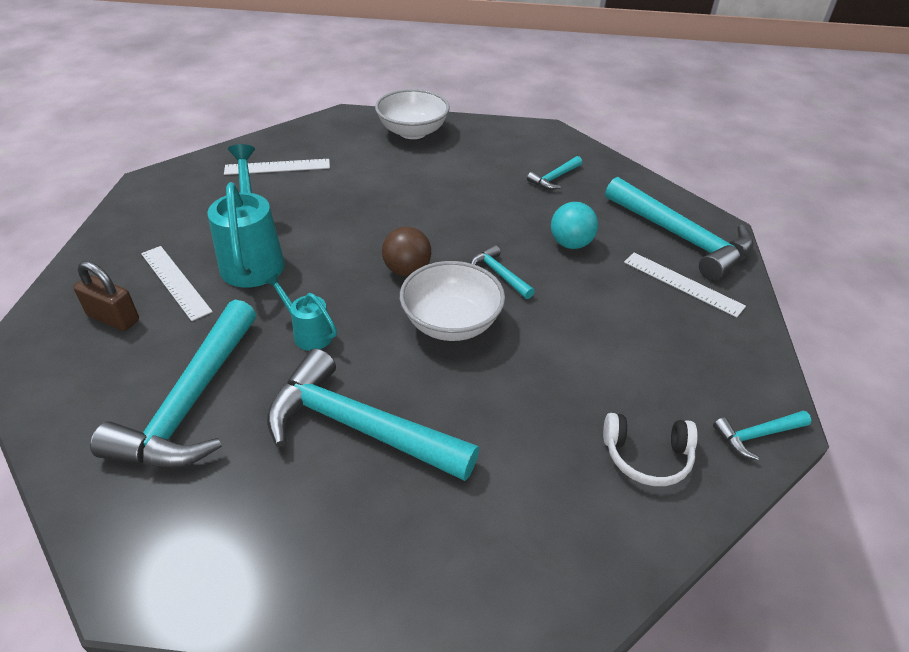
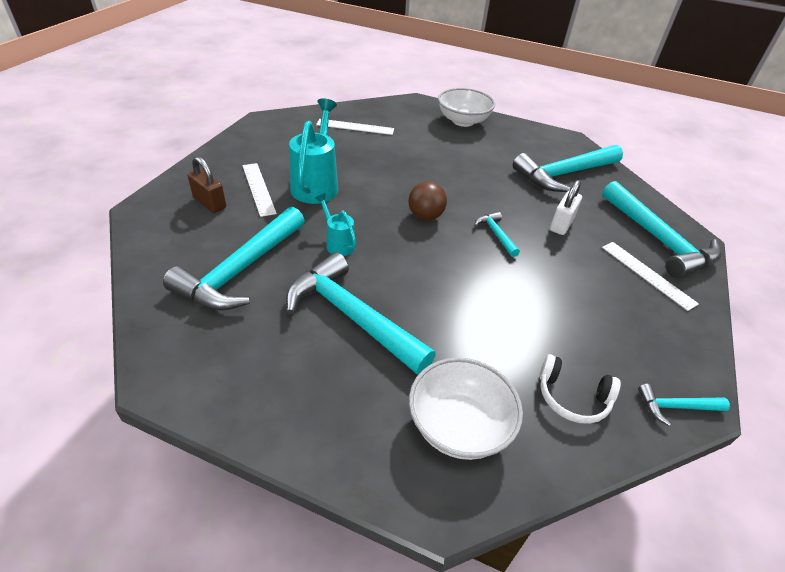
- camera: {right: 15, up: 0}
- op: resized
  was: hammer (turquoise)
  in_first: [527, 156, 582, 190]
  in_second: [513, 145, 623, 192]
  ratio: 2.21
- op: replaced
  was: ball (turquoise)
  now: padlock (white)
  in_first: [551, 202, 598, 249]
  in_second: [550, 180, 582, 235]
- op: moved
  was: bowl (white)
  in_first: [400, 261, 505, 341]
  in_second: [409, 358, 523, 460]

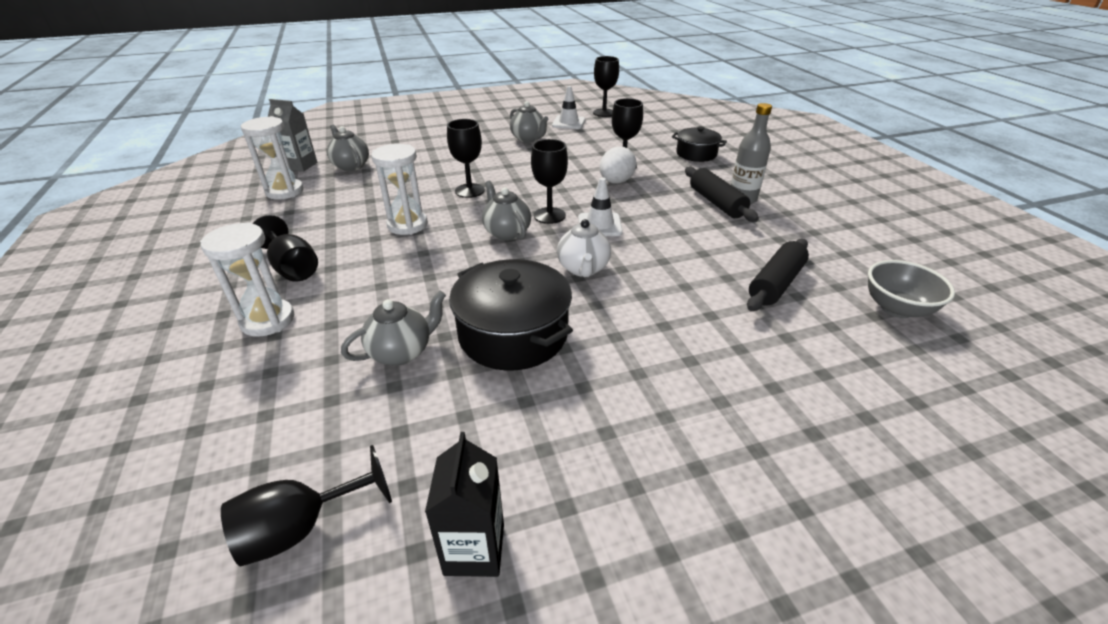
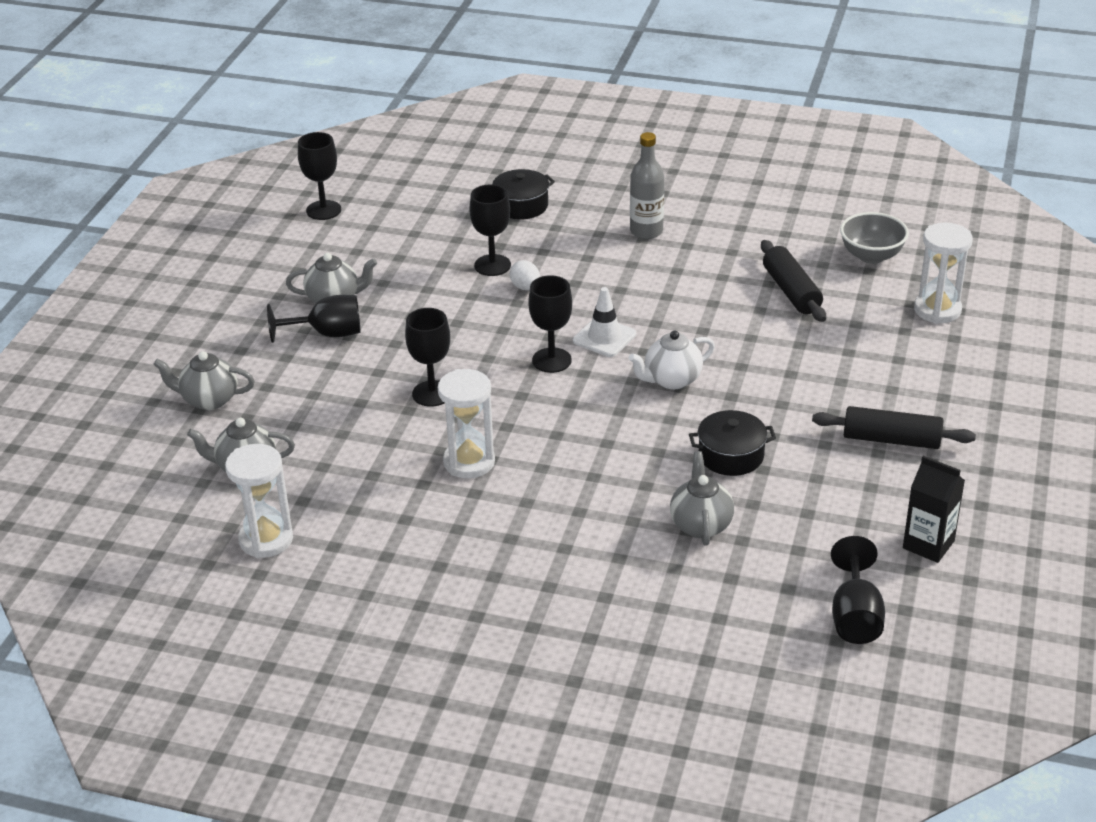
- camera: {right: -55, up: 0}
- op: removed
  was: traffic cone (white)
  in_first: [552, 86, 585, 129]
- op: removed
  was: carton (grey)
  in_first: [268, 99, 317, 172]
- op: resized
  was: egg (white)
  in_first: [600, 147, 637, 184]
  in_second: [510, 260, 540, 290]
  ratio: 0.63
- op: moved
  was: rolling pin (black)
  in_first: [685, 167, 759, 222]
  in_second: [812, 406, 976, 449]
- op: moved
  was: teapot (grey)
  in_first: [482, 181, 531, 241]
  in_second: [153, 351, 255, 410]
- op: moved
  was: goblet (black)
  in_first: [253, 215, 318, 282]
  in_second: [267, 295, 361, 343]
- op: turned
  was: teapot (white)
  in_first: [557, 219, 611, 277]
  in_second: [629, 331, 715, 389]
  clockwise: 120
- op: moved
  was: hourglass (white)
  in_first: [200, 222, 294, 337]
  in_second: [914, 223, 973, 324]
- op: resized
  was: pot (black)
  in_first: [449, 259, 573, 371]
  in_second: [689, 410, 776, 476]
  ratio: 0.61

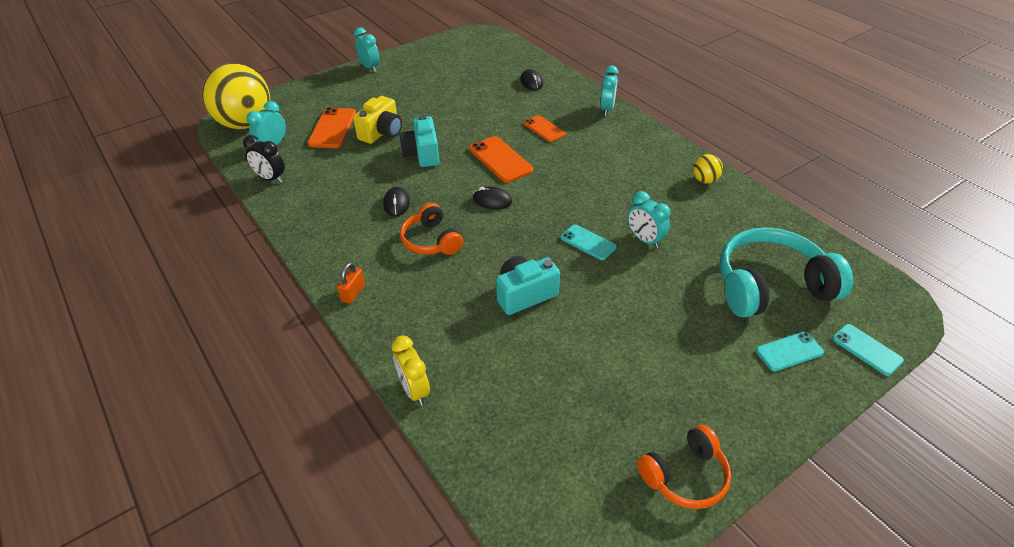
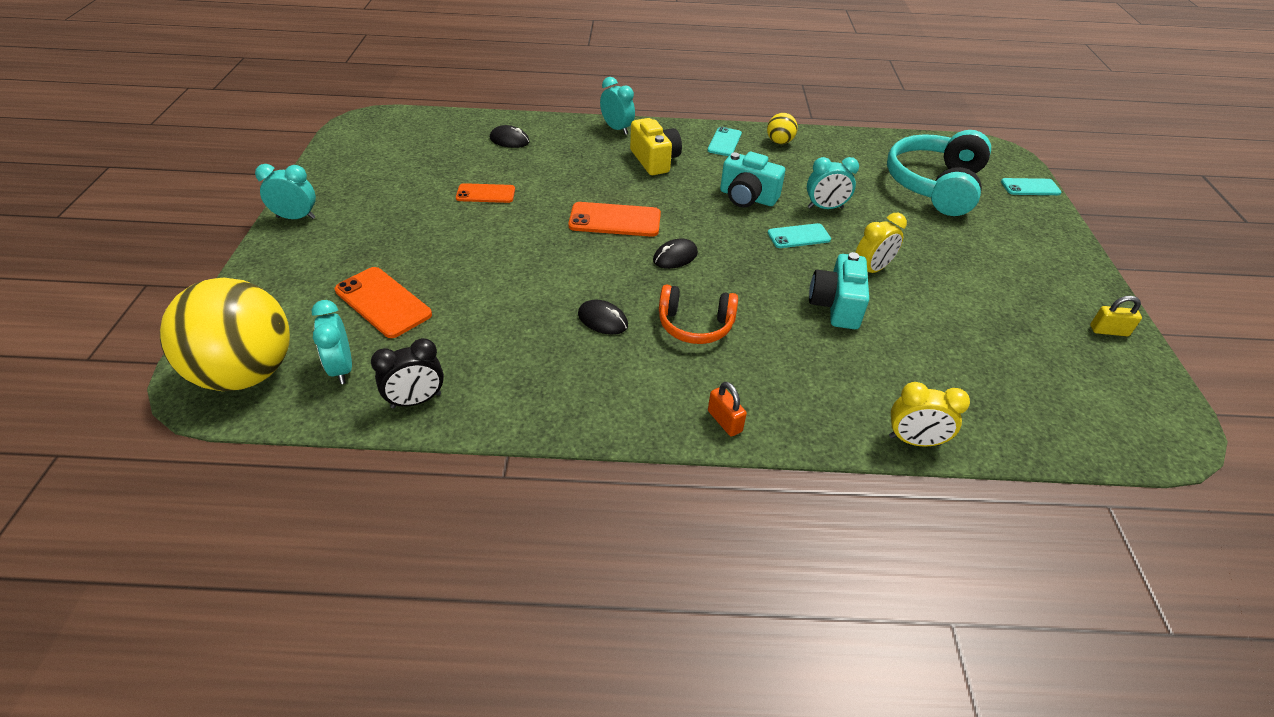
- camera: {right: -55, up: 0}
- op: moved
  was: camera (yellow)
  in_first: [353, 96, 402, 144]
  in_second: [630, 118, 682, 175]
- op: moved
  was: camera (turquoise)
  in_first: [399, 115, 439, 167]
  in_second: [720, 152, 785, 208]
- op: moved
  was: phone (orange)
  in_first: [524, 115, 566, 142]
  in_second: [456, 183, 515, 203]
- op: moved
  was: phone (turquoise)
  in_first: [756, 332, 824, 372]
  in_second: [708, 127, 742, 156]
- op: replaced
  was: headphones (orange)
  now: padlock (yellow)
  in_first: [637, 425, 731, 509]
  in_second: [1090, 296, 1142, 336]
- op: added
  now: clock (yellow)
  in_second: [855, 213, 907, 273]

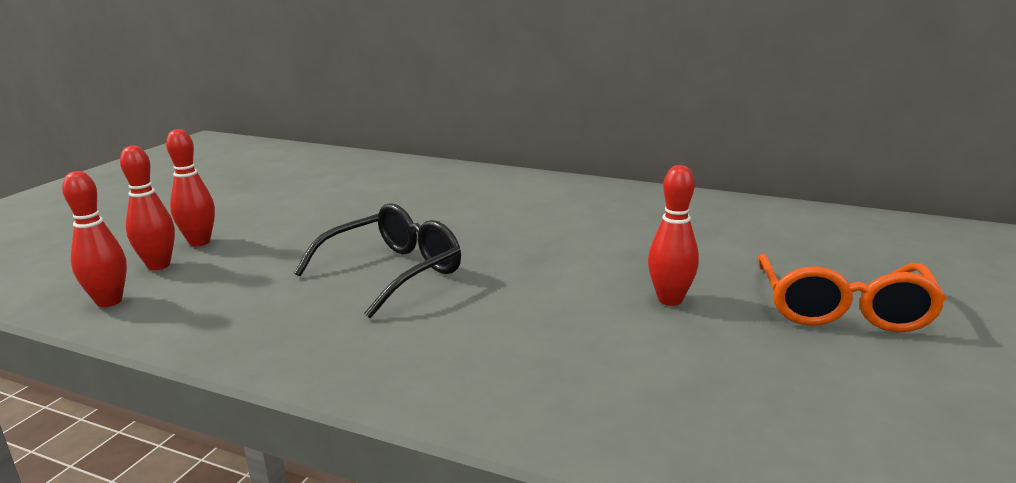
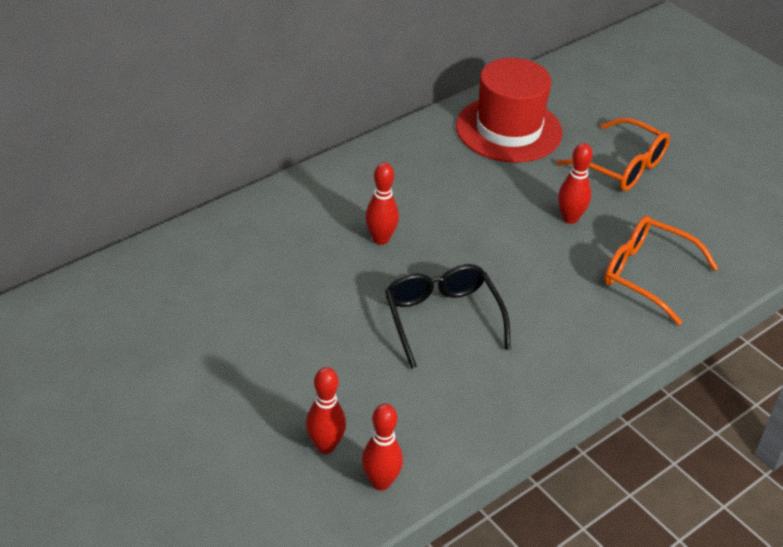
- camera: {right: -65, up: 20}
- op: moved
  was: bowling pin (red)
  in_first: [166, 129, 215, 247]
  in_second: [365, 162, 399, 245]
- op: added
  now: hat (red)
  in_second: [456, 58, 562, 163]
- op: added
  now: glasses (orange)
  in_second: [604, 216, 718, 325]

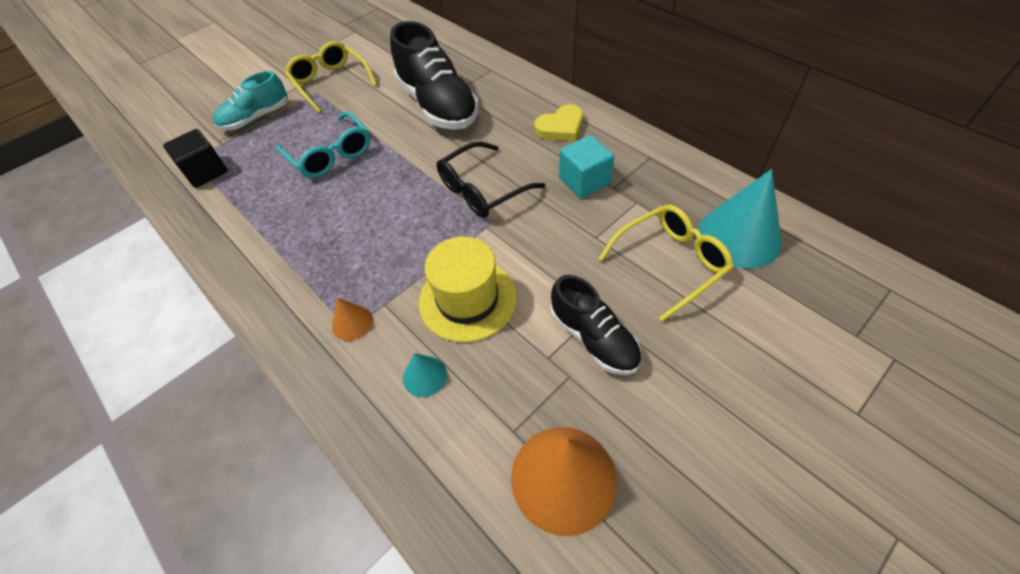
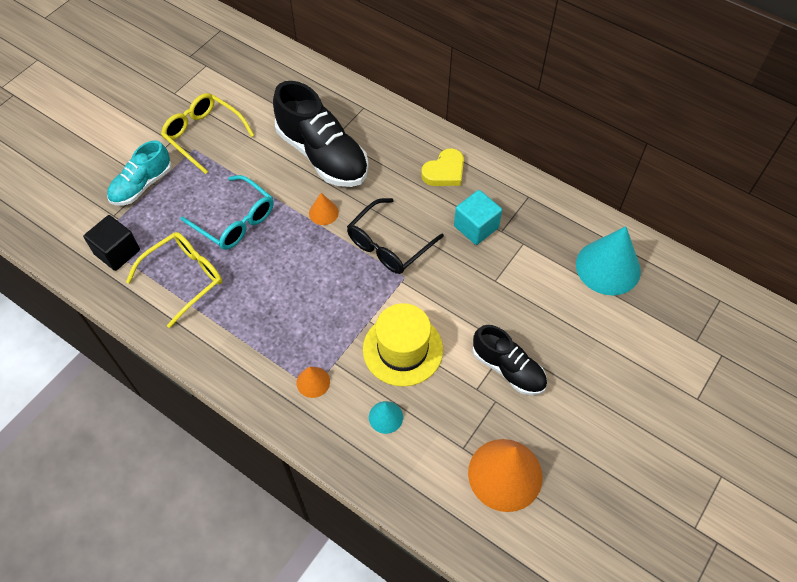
- camera: {right: -15, up: 5}
- op: moved
  was: glasses (yellow)
  in_first: [598, 205, 734, 322]
  in_second: [126, 232, 222, 328]
- op: added
  now: cone (orange)
  in_second: [309, 193, 339, 225]

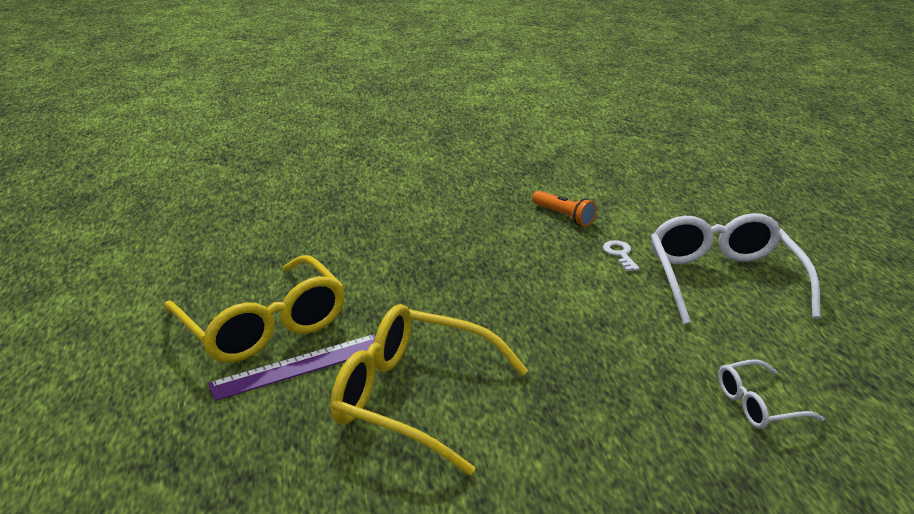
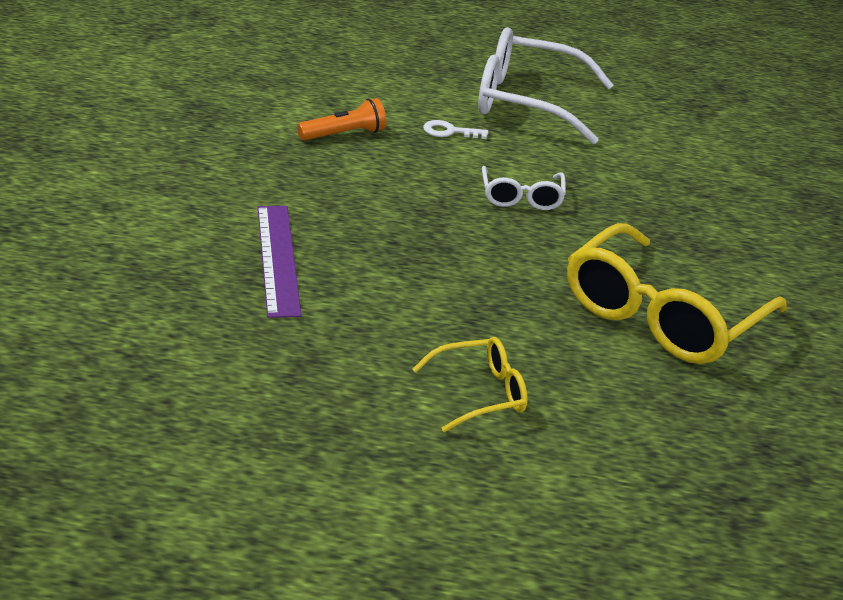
- camera: {right: -75, up: 5}
- op: resized
  was: glasses (yellow)
  in_first: [164, 255, 345, 363]
  in_second: [412, 337, 528, 432]
  ratio: 0.5
- op: moved
  was: ruler (purple)
  in_first: [208, 334, 376, 401]
  in_second: [258, 206, 302, 318]
- op: moved
  was: glasses (white)
  in_first: [718, 359, 825, 429]
  in_second: [482, 166, 566, 210]

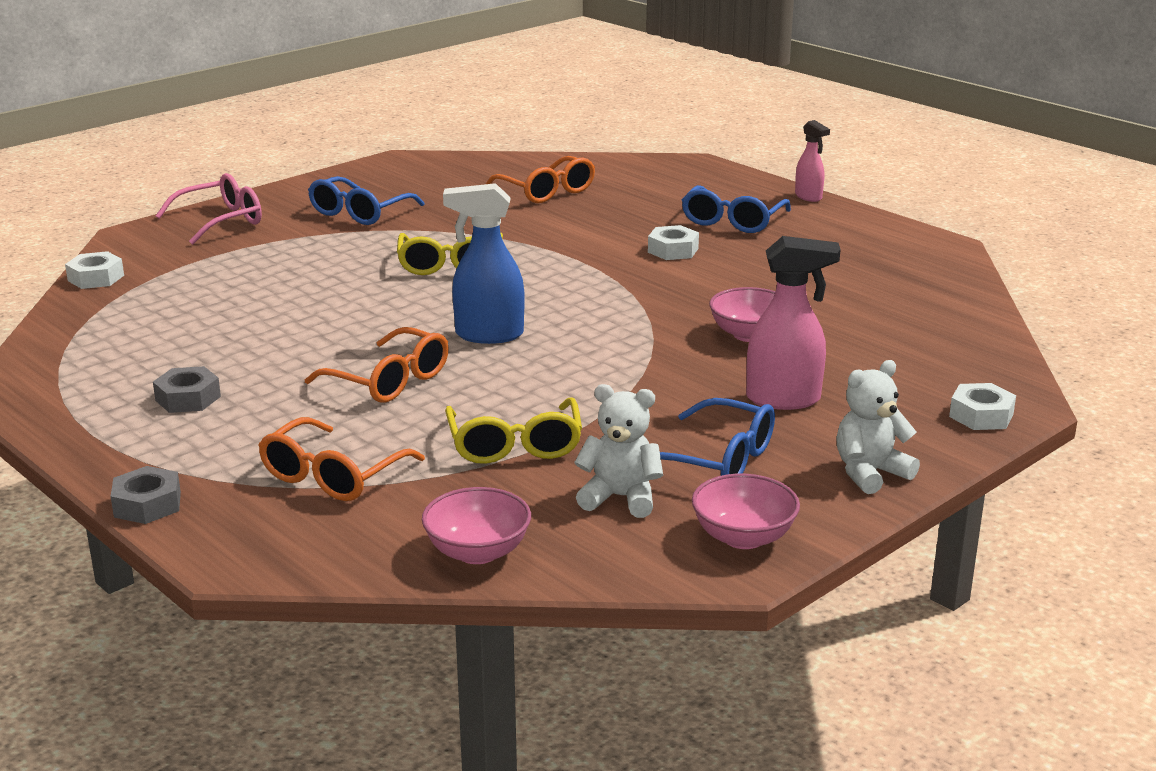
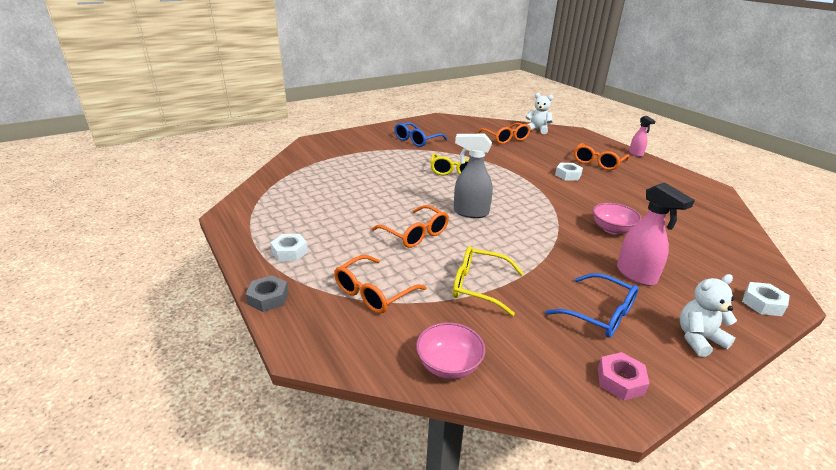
- camera: {right: 10, up: 5}
- op: removed
  was: glasses (pink)
  in_first: [156, 173, 262, 245]
- op: recoloured
  was: spray bottle (blue)
  now: spray bottle (grey)
  in_first: [443, 183, 524, 344]
  in_second: [454, 134, 493, 218]
- op: recoloured
  was: glasses (blue)
  now: glasses (orange)
  in_first: [682, 185, 791, 233]
  in_second: [574, 143, 629, 170]
- op: turned
  was: spray bottle (pink)
  in_first: [746, 236, 841, 410]
  in_second: [617, 182, 695, 286]
  clockwise: 45
- op: moved
  was: nut (white)
  in_first: [65, 251, 124, 289]
  in_second: [270, 234, 308, 261]
- op: removed
  was: nut (grey)
  in_first: [153, 366, 221, 413]
- op: moved
  was: teddy bear (white)
  in_first: [574, 384, 663, 518]
  in_second: [526, 93, 553, 134]
- op: turned
  was: glasses (yellow)
  in_first: [445, 398, 582, 464]
  in_second: [453, 246, 524, 316]
  clockwise: 105
- op: replaced
  was: bowl (pink)
  now: nut (pink)
  in_first: [692, 474, 800, 549]
  in_second: [598, 352, 650, 401]

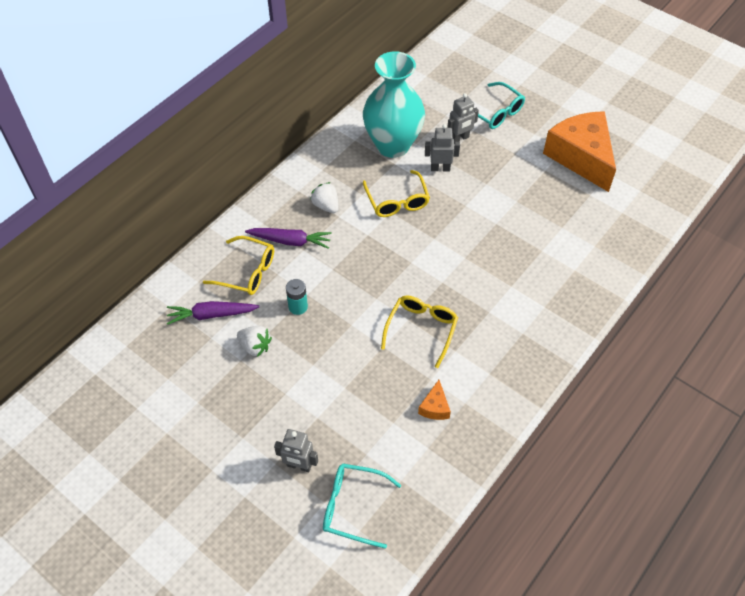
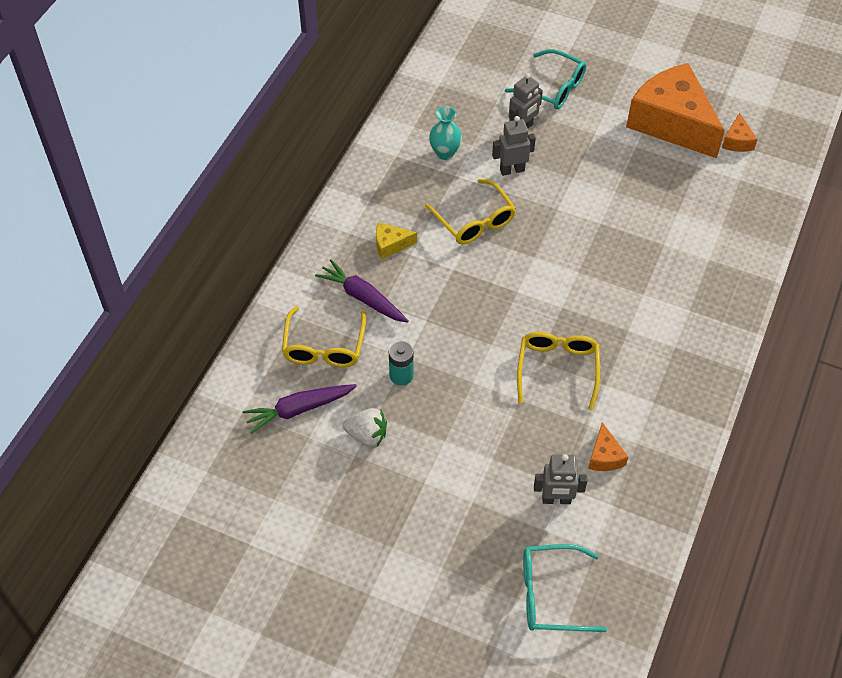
- camera: {right: -15, up: 0}
- op: resized
  was: vase (turquoise)
  in_first: [363, 51, 425, 158]
  in_second: [429, 106, 462, 160]
  ratio: 0.43
- op: replaced
  was: strawberry (white)
  now: cheese (yellow)
  in_first: [310, 182, 338, 213]
  in_second: [376, 222, 417, 259]
- op: turned
  was: carrot (purple)
  in_first: [245, 228, 332, 249]
  in_second: [315, 259, 408, 323]
  clockwise: -135
- op: turned
  was: glasses (yellow)
  in_first: [203, 236, 274, 295]
  in_second: [282, 306, 366, 367]
  clockwise: 90
- op: moved
  was: robot (grey)
  in_first: [274, 429, 318, 472]
  in_second: [534, 454, 587, 504]
- op: added
  now: cheese (orange)
  in_second: [722, 112, 758, 152]

